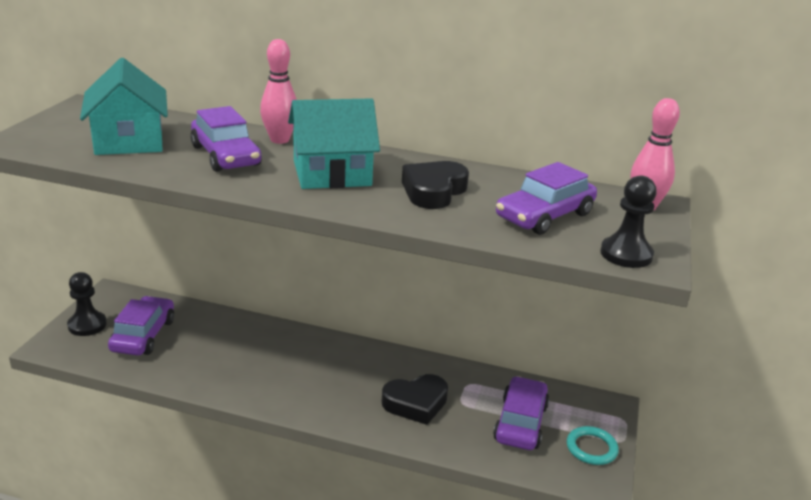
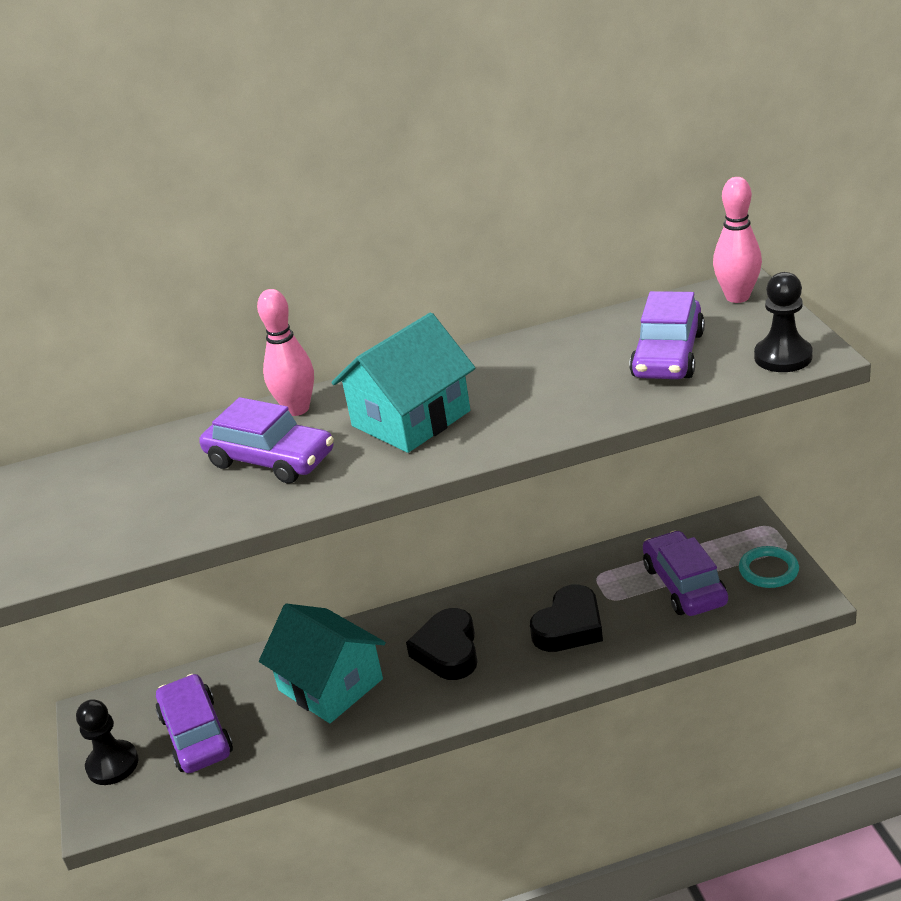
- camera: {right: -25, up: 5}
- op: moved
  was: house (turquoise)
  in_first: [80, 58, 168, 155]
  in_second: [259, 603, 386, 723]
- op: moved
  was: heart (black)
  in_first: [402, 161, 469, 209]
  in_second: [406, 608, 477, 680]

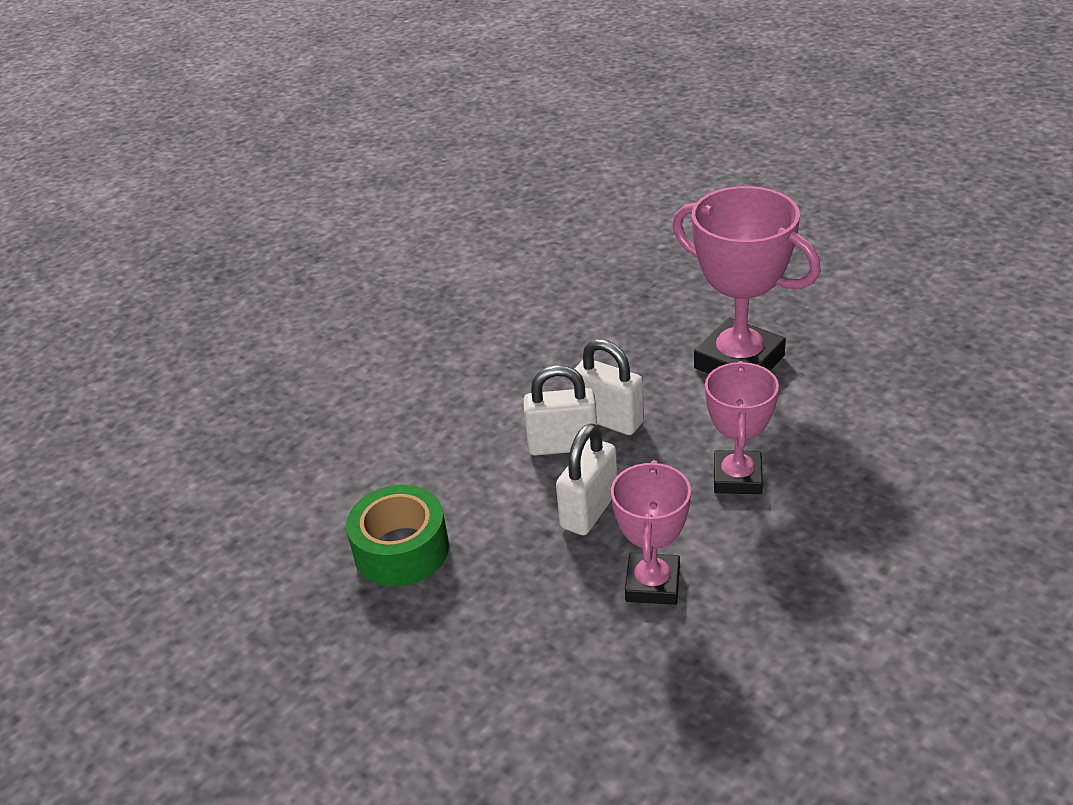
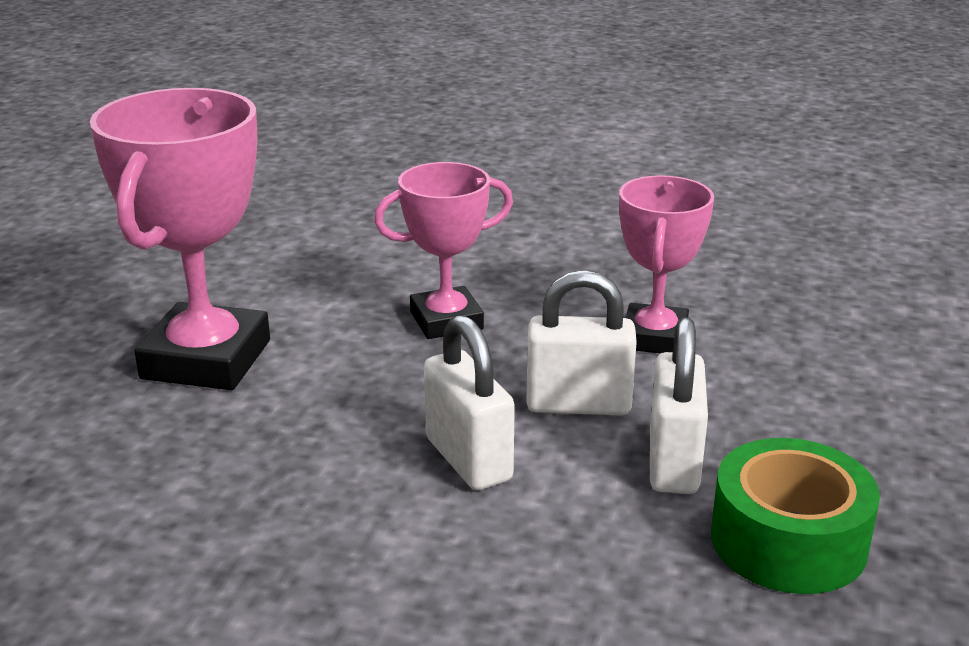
- camera: {right: -120, up: -10}
- op: moved
  was: padlock (white)
  in_first: [572, 339, 644, 435]
  in_second: [650, 317, 708, 494]
- op: turned
  was: trophy (pink)
  in_first: [611, 460, 691, 605]
  in_second: [619, 175, 714, 353]
  clockwise: -60

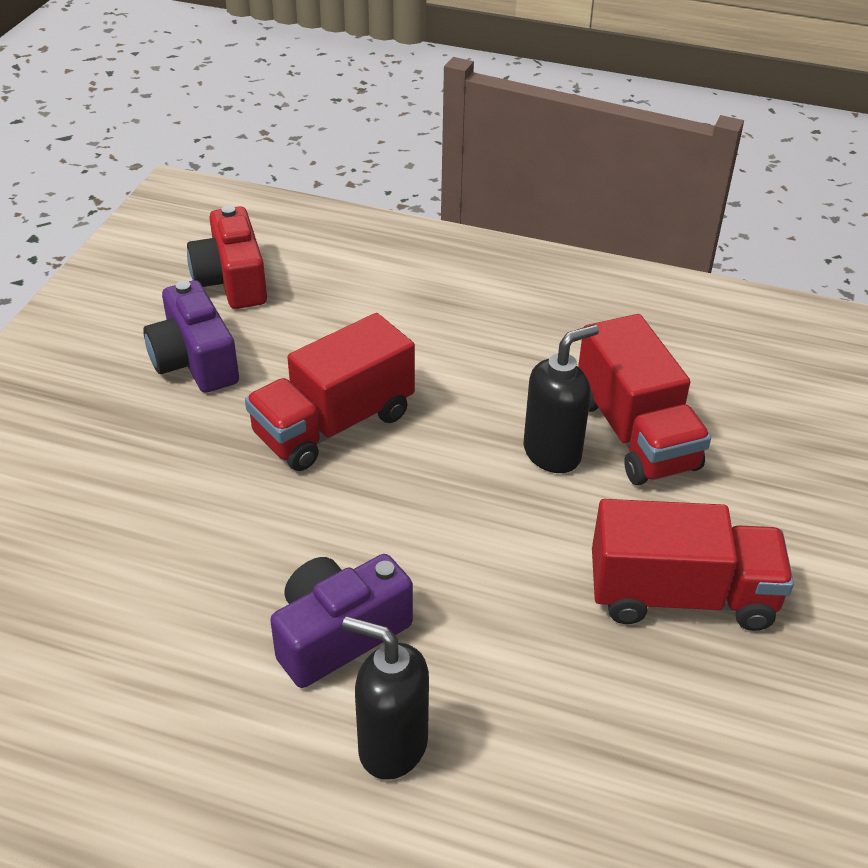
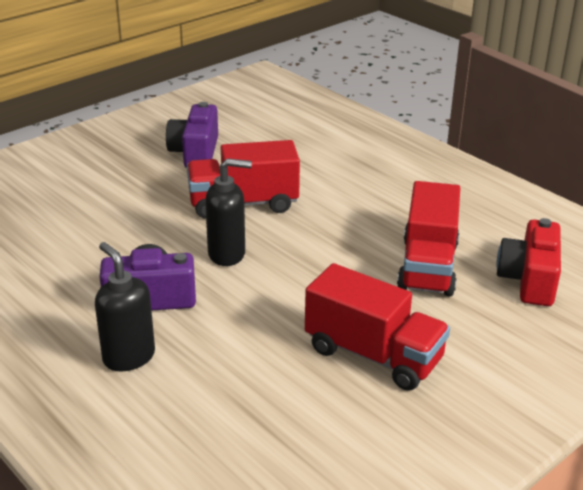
- camera: {right: 30, up: -10}
- op: moved
  was: camera (red)
  in_first: [187, 205, 267, 309]
  in_second: [496, 218, 561, 306]
- op: moved
  was: soap dispenser (black)
  in_first: [524, 324, 599, 473]
  in_second: [205, 158, 252, 266]

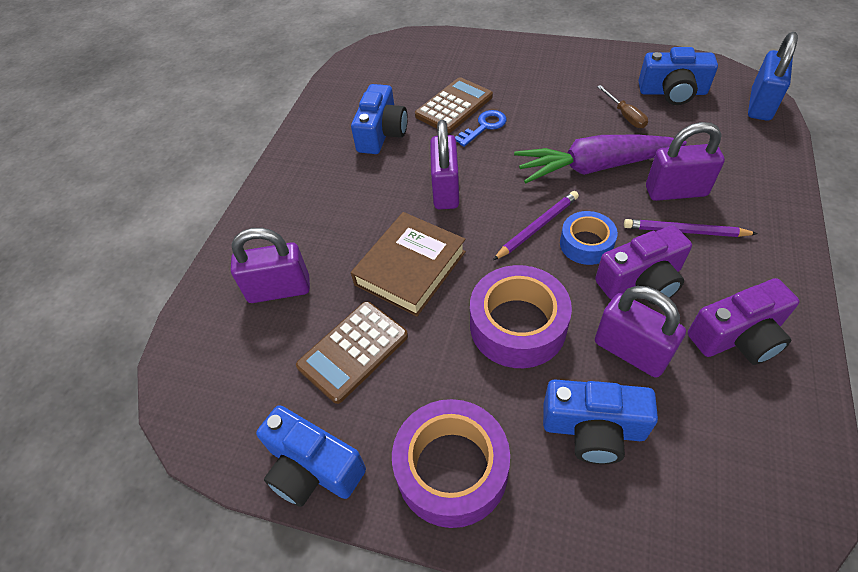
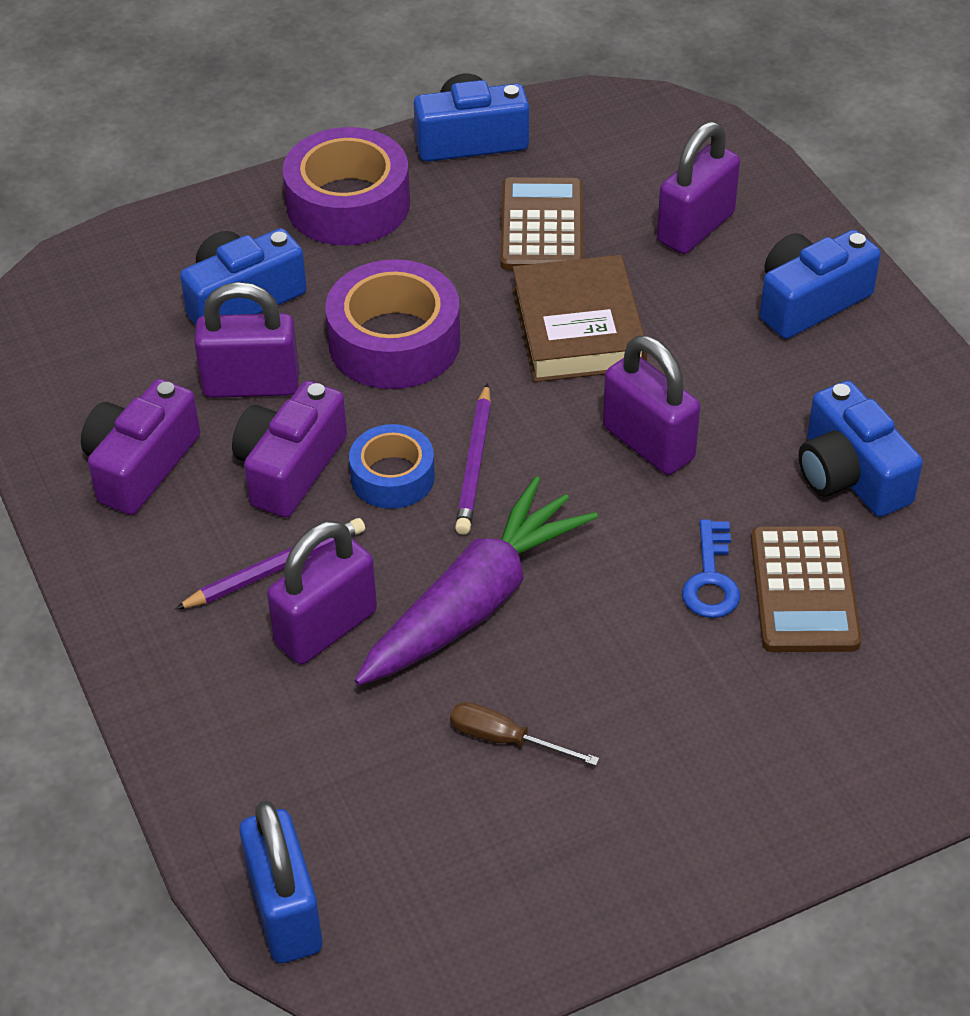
- camera: {right: 135, up: -5}
- op: moved
  was: camera (blue)
  in_first: [638, 47, 718, 105]
  in_second: [760, 230, 881, 339]

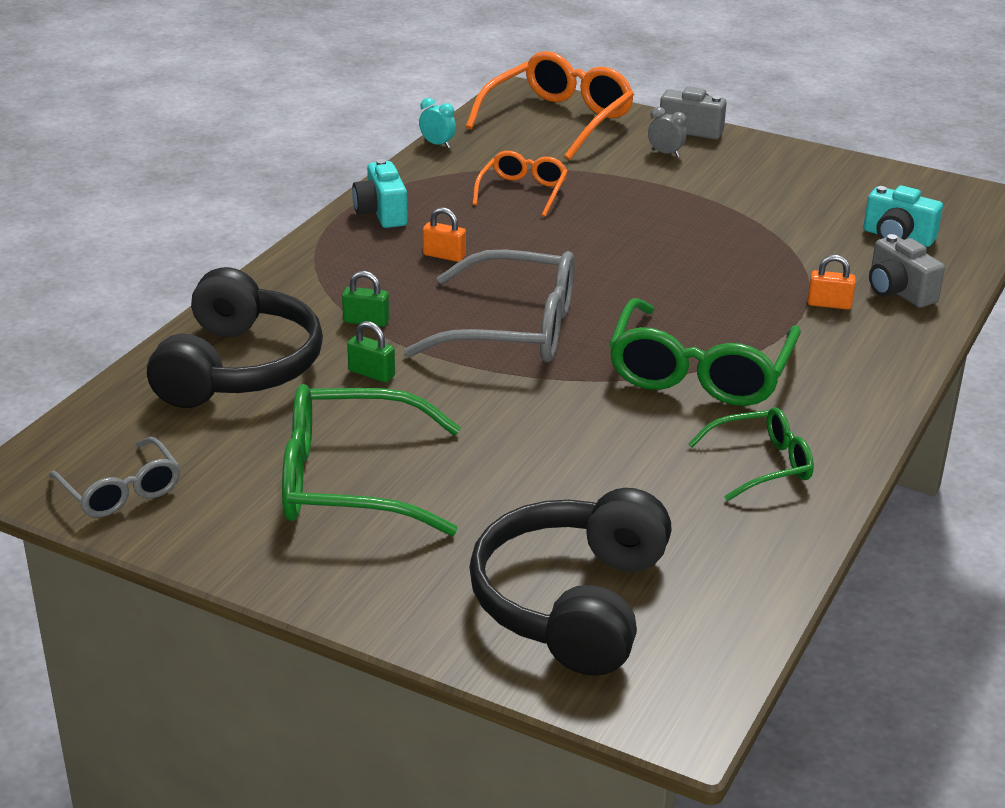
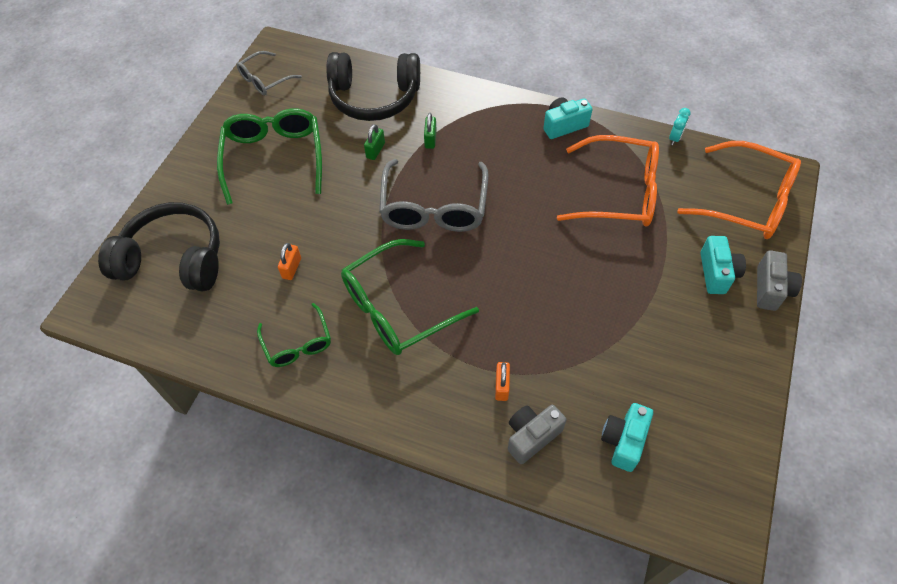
- camera: {right: 85, up: 25}
- op: replaced
  was: clock (grey)
  now: camera (turquoise)
  in_first: [648, 107, 687, 157]
  in_second: [700, 236, 746, 294]
- op: resized
  was: glasses (orange)
  in_first: [472, 151, 568, 217]
  in_second: [557, 135, 659, 227]
  ratio: 1.77
- op: moved
  was: padlock (orange)
  in_first: [423, 207, 466, 262]
  in_second: [278, 243, 301, 280]
- op: turned
  was: glasses (green)
  in_first: [609, 298, 801, 406]
  in_second: [341, 239, 479, 355]
  clockwise: -45

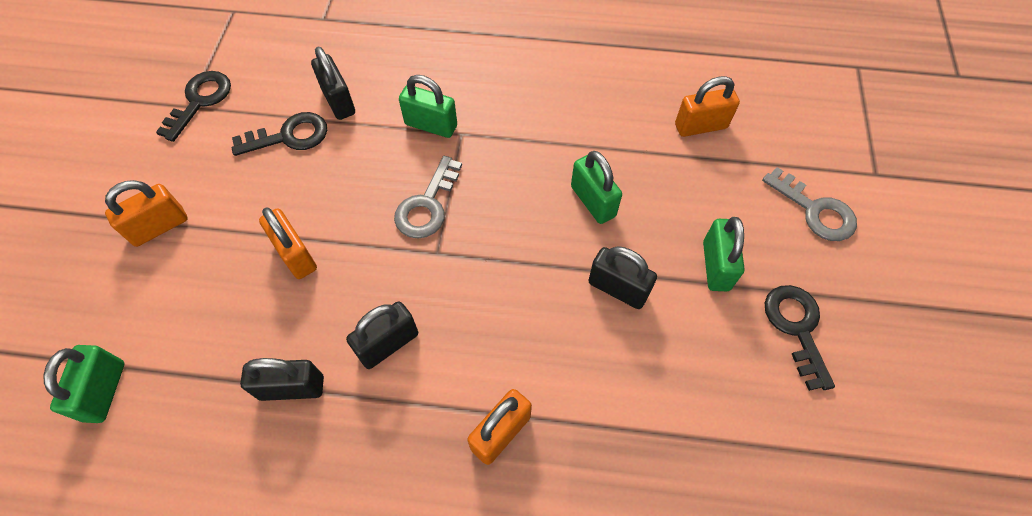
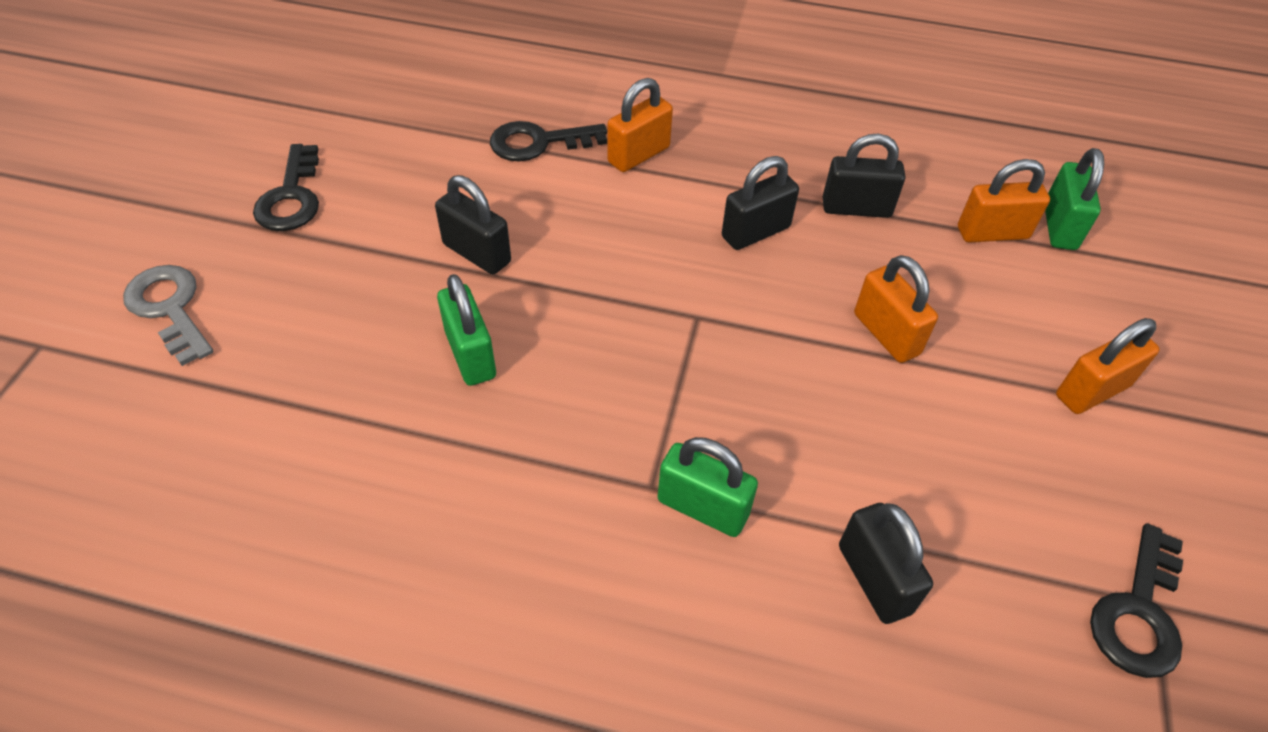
- camera: {right: -175, up: -10}
- op: moved
  was: padlock (orange)
  in_first: [675, 76, 740, 137]
  in_second: [958, 159, 1050, 243]
- op: moved
  was: key (black)
  in_first: [232, 112, 327, 156]
  in_second: [490, 121, 607, 161]
- op: removed
  was: key (grey)
  in_first: [394, 156, 462, 239]
- op: removed
  was: padlock (green)
  in_first: [703, 217, 745, 291]

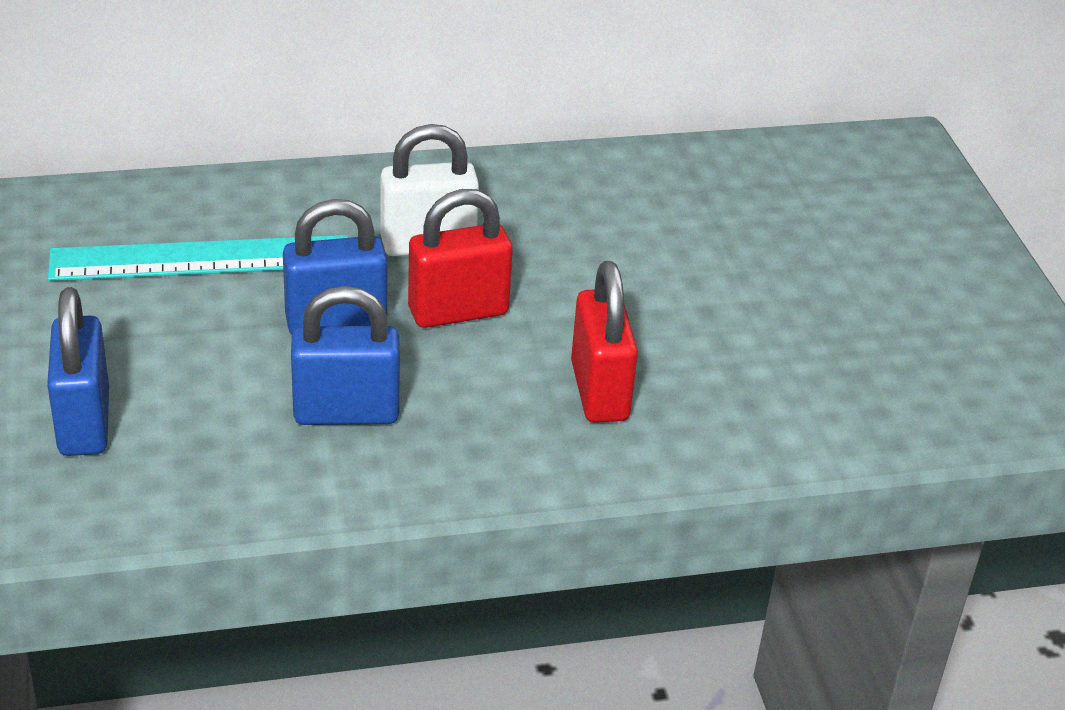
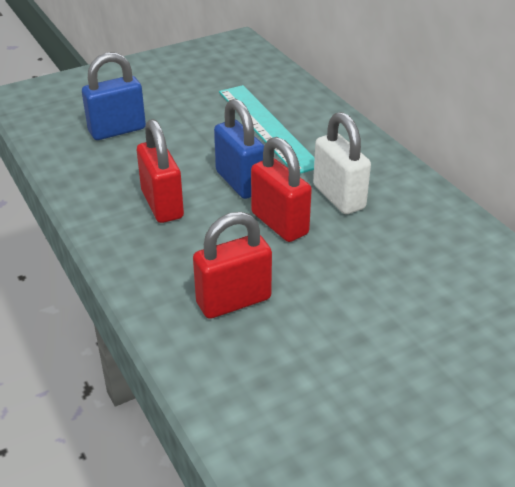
- camera: {right: 75, up: 0}
- op: recoloured
  was: padlock (blue)
  now: padlock (red)
  in_first: [291, 286, 400, 425]
  in_second: [137, 119, 184, 223]

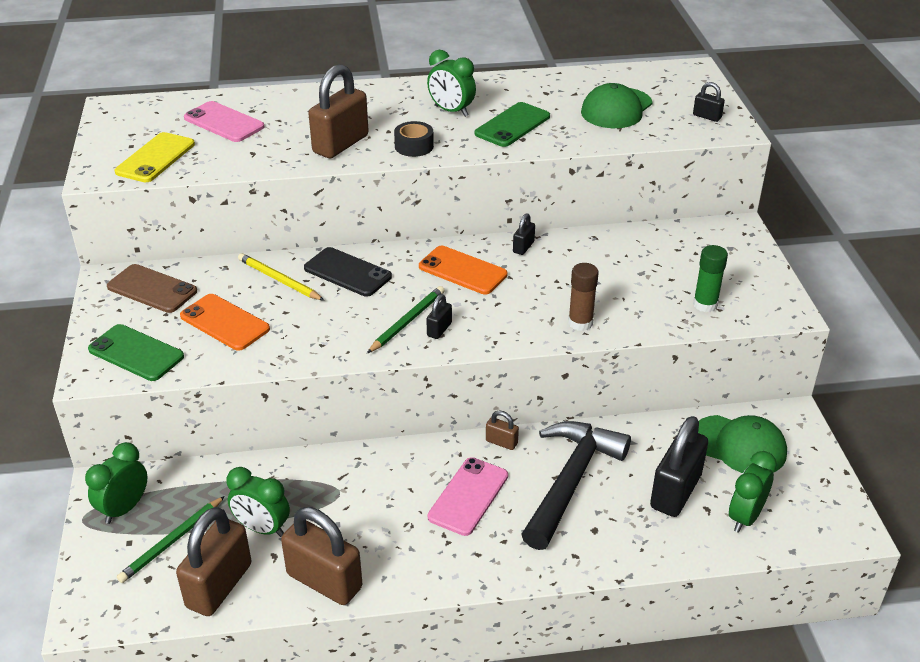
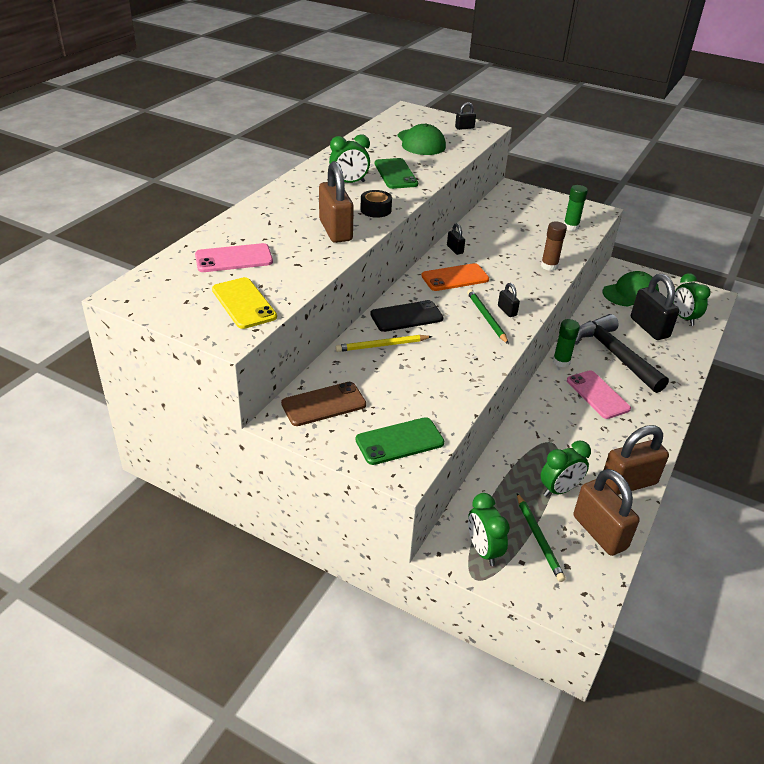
- camera: {right: -55, up: 0}
- op: removed
  was: phone (orange)
  in_first: [180, 294, 270, 351]
- op: replaced
  was: padlock (brown)
  now: glue stick (green)
  in_first: [486, 410, 519, 450]
  in_second: [553, 319, 580, 367]

